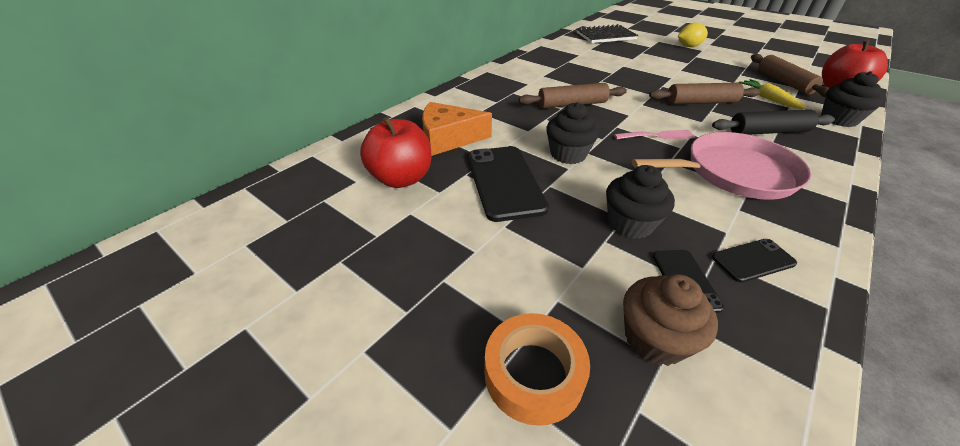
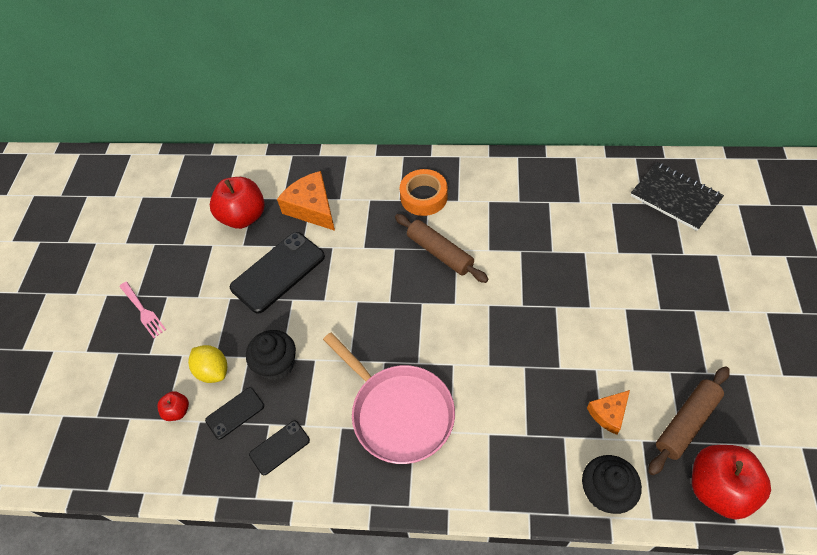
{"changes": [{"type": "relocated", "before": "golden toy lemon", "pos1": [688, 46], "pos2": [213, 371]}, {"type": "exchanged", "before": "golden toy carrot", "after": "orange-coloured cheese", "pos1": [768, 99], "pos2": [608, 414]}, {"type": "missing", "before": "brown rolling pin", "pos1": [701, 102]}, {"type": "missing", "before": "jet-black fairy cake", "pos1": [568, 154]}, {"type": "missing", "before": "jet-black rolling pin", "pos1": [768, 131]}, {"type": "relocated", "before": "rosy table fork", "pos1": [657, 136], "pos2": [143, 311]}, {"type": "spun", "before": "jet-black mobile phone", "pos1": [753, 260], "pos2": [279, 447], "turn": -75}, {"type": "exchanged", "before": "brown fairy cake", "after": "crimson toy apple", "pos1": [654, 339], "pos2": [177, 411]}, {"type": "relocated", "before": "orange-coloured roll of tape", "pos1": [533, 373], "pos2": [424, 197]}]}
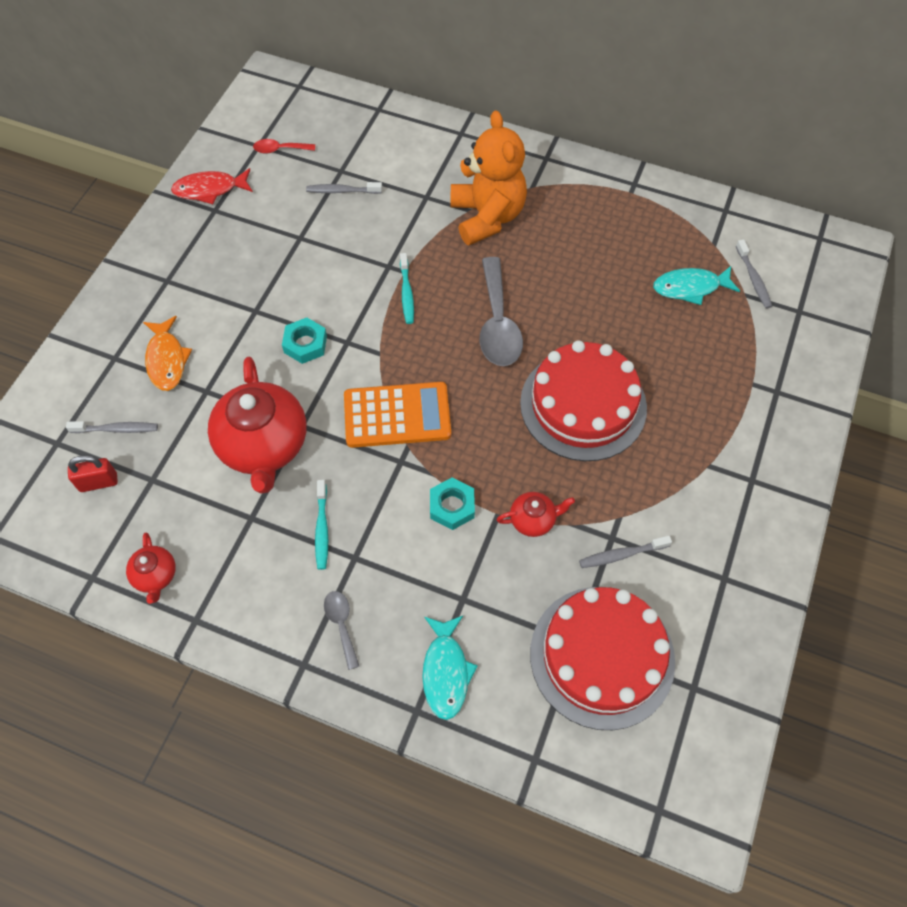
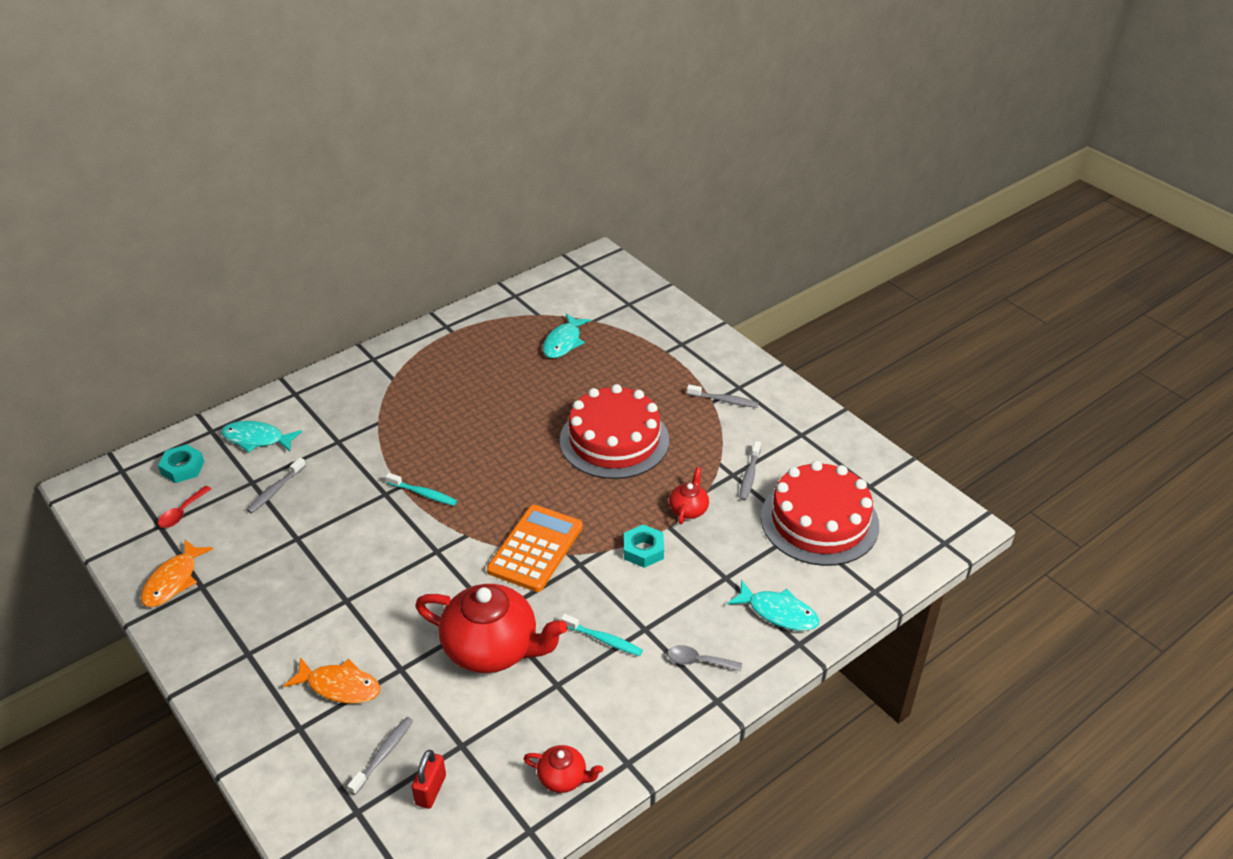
{"changes": [{"type": "missing", "before": "orange-coloured teddy bear", "pos1": [487, 217]}, {"type": "colour", "before": "crimson toy fish", "after": "orange-coloured toy fish", "pos1": [210, 189], "pos2": [173, 581]}, {"type": "relocated", "before": "grey dental brush", "pos1": [753, 279], "pos2": [724, 400]}, {"type": "missing", "before": "grey tablespoon", "pos1": [498, 324]}, {"type": "relocated", "before": "turquoise nut", "pos1": [305, 344], "pos2": [182, 468]}, {"type": "appeared", "after": "turquoise toy fish", "pos2": [257, 439]}]}
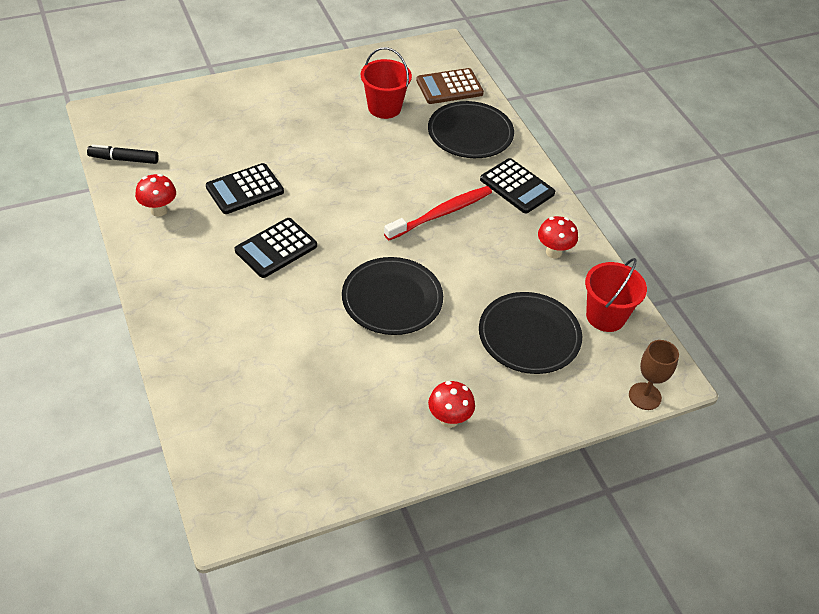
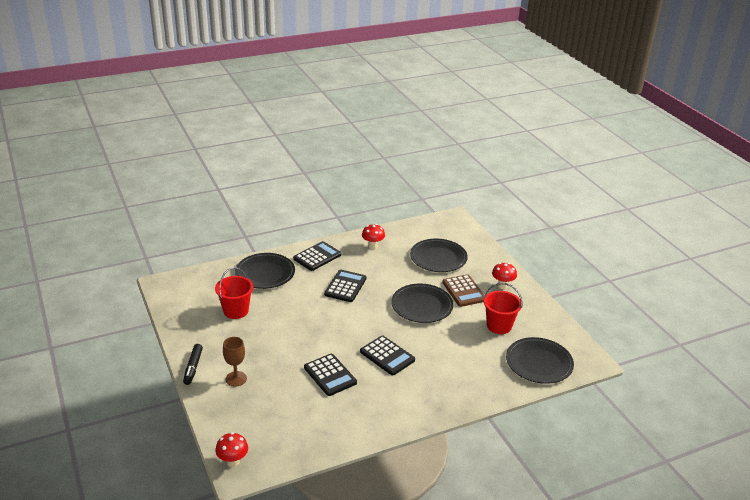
{"changes": [{"type": "relocated", "before": "brown pocket calculator", "pos1": [449, 87], "pos2": [464, 291]}, {"type": "relocated", "before": "jet-black marker pen", "pos1": [124, 159], "pos2": [193, 367]}, {"type": "relocated", "before": "crimson fungus", "pos1": [159, 210], "pos2": [233, 462]}, {"type": "exchanged", "before": "crimson dental brush", "after": "jet-black pocket calculator", "pos1": [441, 214], "pos2": [345, 286]}, {"type": "relocated", "before": "crimson bucket", "pos1": [605, 316], "pos2": [499, 326]}, {"type": "relocated", "before": "brown chalice", "pos1": [644, 396], "pos2": [236, 379]}, {"type": "appeared", "after": "jet-black flat dish", "pos2": [539, 363]}]}
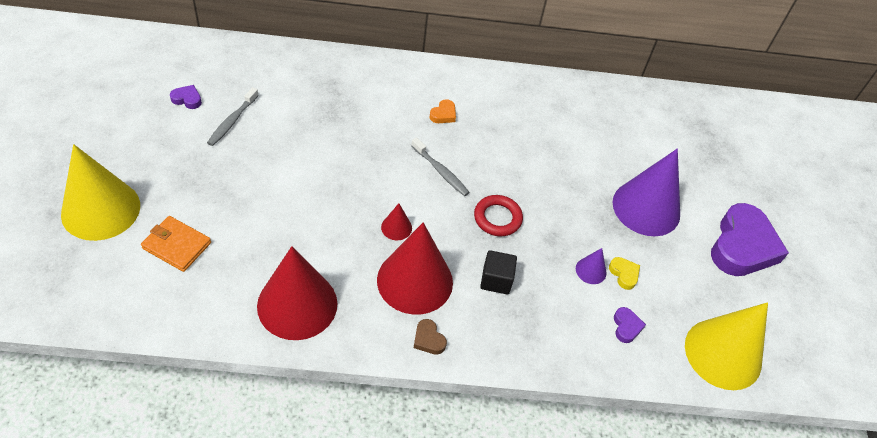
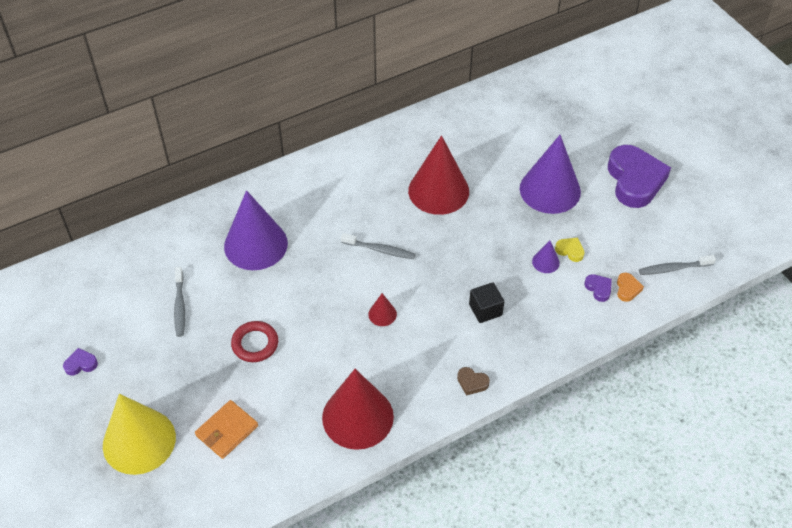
{"changes": [{"type": "relocated", "before": "royal purple love heart", "pos1": [187, 99], "pos2": [81, 364]}, {"type": "relocated", "before": "orange-coloured love heart", "pos1": [443, 114], "pos2": [627, 289]}, {"type": "relocated", "before": "crimson torus", "pos1": [497, 218], "pos2": [255, 344]}, {"type": "spun", "before": "orange-coloured card wallet", "pos1": [177, 245], "pos2": [227, 431], "turn": -45}, {"type": "relocated", "before": "crimson cone shape", "pos1": [415, 281], "pos2": [438, 191]}, {"type": "exchanged", "before": "golden cone shape", "after": "grey dental brush", "pos1": [723, 353], "pos2": [673, 268]}, {"type": "appeared", "after": "royal purple cone shape", "pos2": [255, 244]}]}
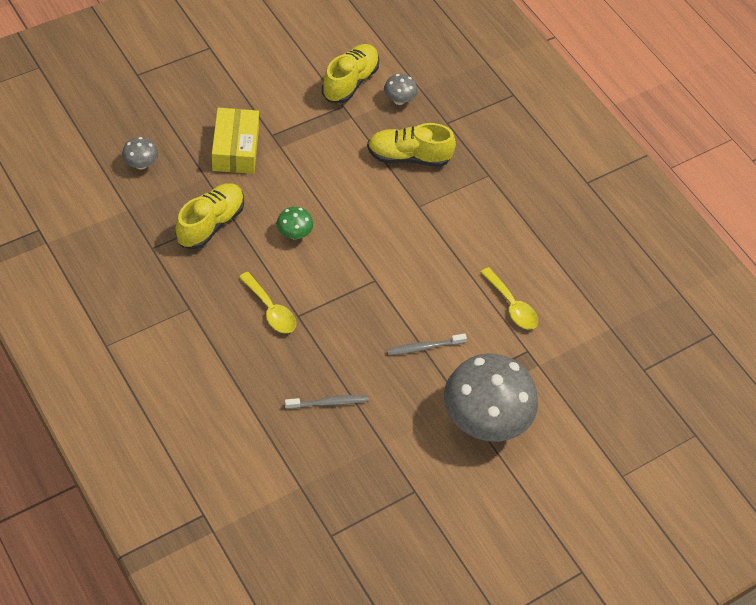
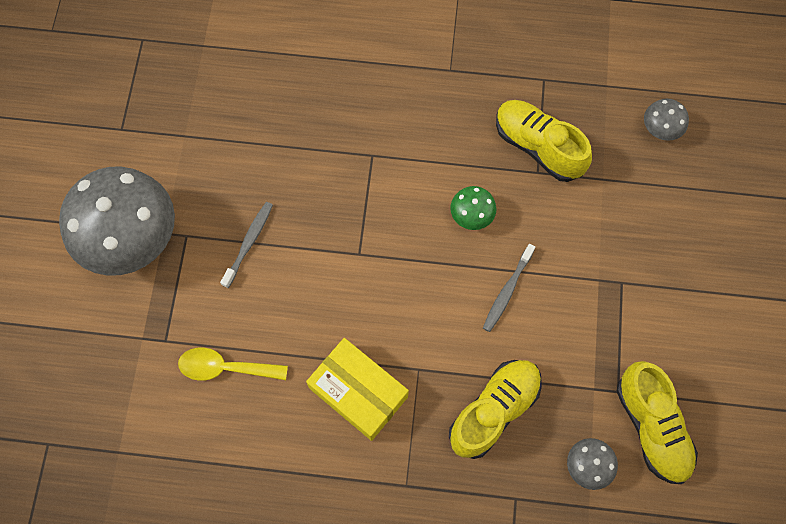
{"changes": [{"type": "relocated", "before": "golden package", "pos1": [235, 149], "pos2": [358, 392]}, {"type": "spun", "before": "golden sneaker", "pos1": [210, 224], "pos2": [538, 147], "turn": 150}, {"type": "missing", "before": "golden tablespoon", "pos1": [271, 310]}, {"type": "relocated", "before": "grey dental brush", "pos1": [328, 403], "pos2": [507, 291]}]}
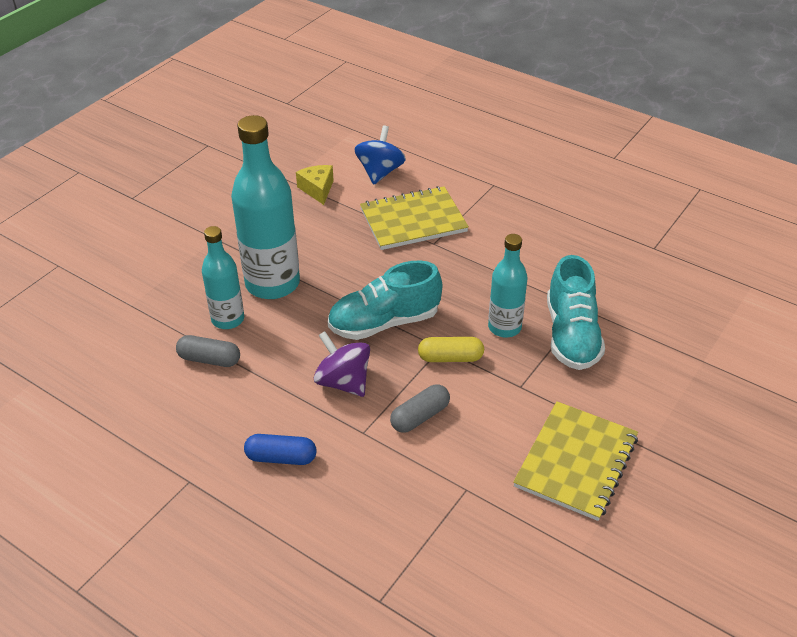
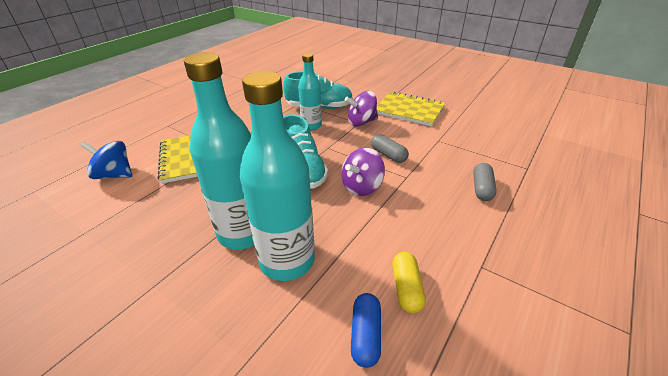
{"changes": [{"type": "missing", "before": "golden cheese", "pos1": [317, 189]}, {"type": "size", "before": "turquoise drink bottle", "pos1": [228, 319], "pos2": [287, 261], "scale": 1.72}, {"type": "relocated", "before": "grey pill", "pos1": [209, 359], "pos2": [482, 188]}, {"type": "relocated", "before": "golden pill", "pos1": [450, 358], "pos2": [406, 288]}, {"type": "relocated", "before": "cobalt pill", "pos1": [281, 457], "pos2": [365, 335]}, {"type": "appeared", "after": "royal purple spinning top", "pos2": [361, 122]}]}
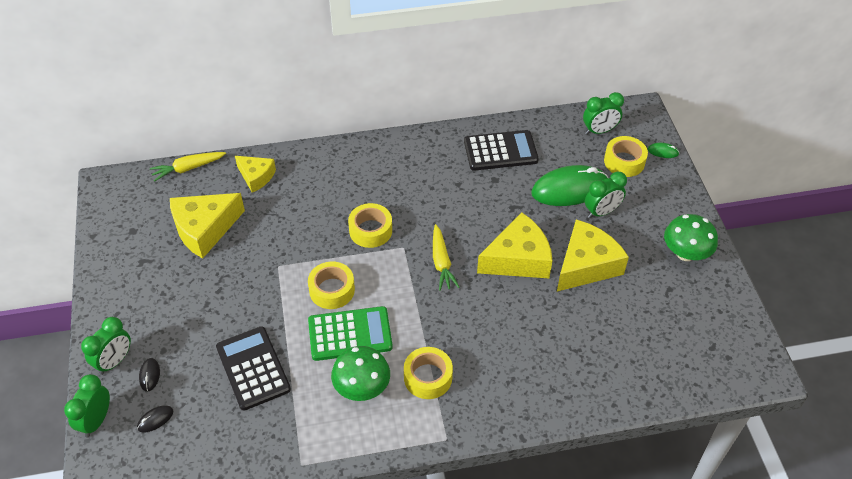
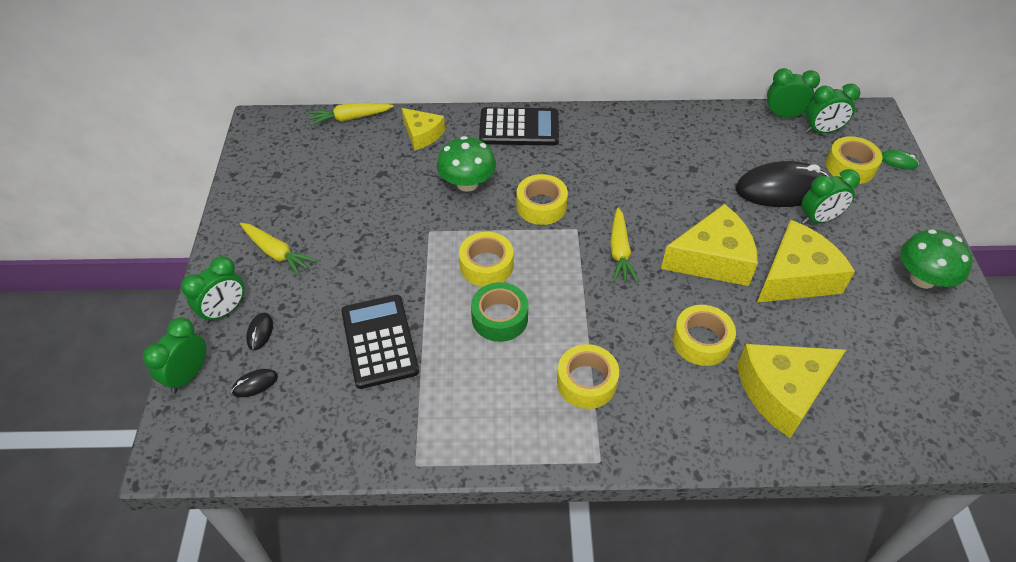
{"changes": [{"type": "relocated", "before": "jet-black pocket calculator", "pos1": [500, 151], "pos2": [519, 128]}, {"type": "colour", "before": "emerald mouse", "after": "jet-black mouse", "pos1": [569, 189], "pos2": [781, 189]}, {"type": "relocated", "before": "golden cheese", "pos1": [204, 229], "pos2": [782, 392]}, {"type": "exchanged", "before": "emerald pocket calculator", "after": "emerald roll of tape", "pos1": [350, 334], "pos2": [499, 318]}, {"type": "relocated", "before": "emerald fungus", "pos1": [362, 387], "pos2": [467, 183]}, {"type": "appeared", "after": "emerald alarm clock", "pos2": [783, 115]}, {"type": "appeared", "after": "golden toy carrot", "pos2": [276, 253]}, {"type": "appeared", "after": "golden roll of tape", "pos2": [701, 341]}]}
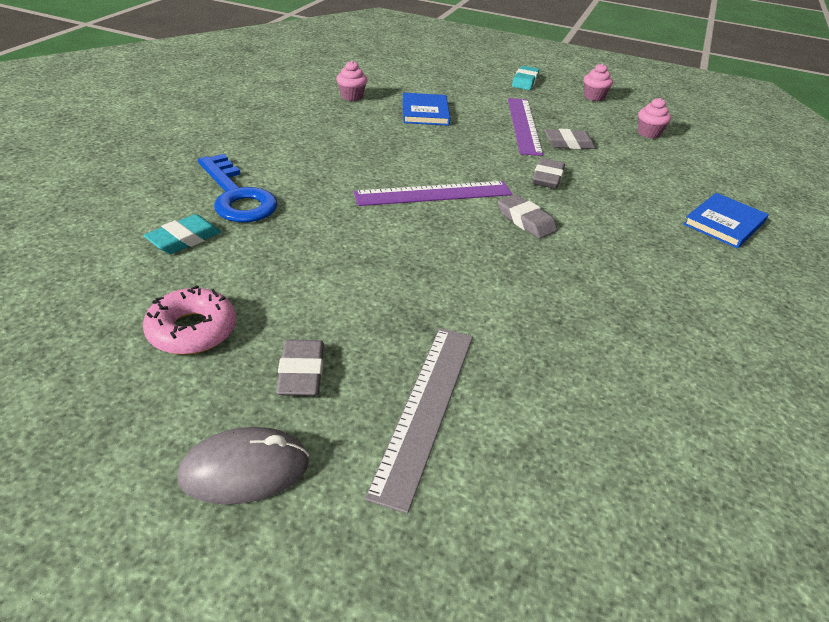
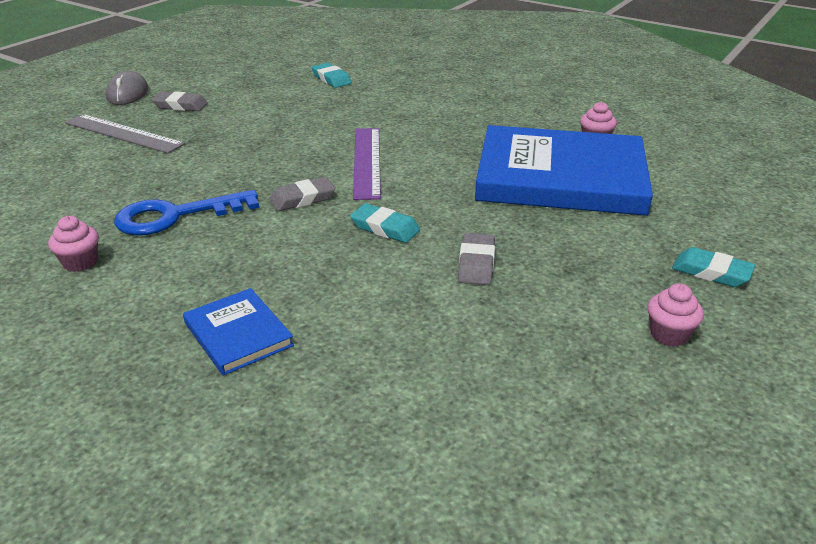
{"changes": [{"type": "size", "before": "cobalt book", "pos1": [425, 112], "pos2": [560, 177], "scale": 2.29}, {"type": "missing", "before": "royal purple ruler", "pos1": [524, 125]}, {"type": "relocated", "before": "rosy fairy cake", "pos1": [648, 133], "pos2": [80, 262]}, {"type": "relocated", "before": "cobalt key", "pos1": [237, 196], "pos2": [175, 216]}, {"type": "colour", "before": "grey pencil eraser", "after": "turquoise pencil eraser", "pos1": [547, 178], "pos2": [385, 228]}, {"type": "missing", "before": "rosy donut", "pos1": [192, 330]}]}
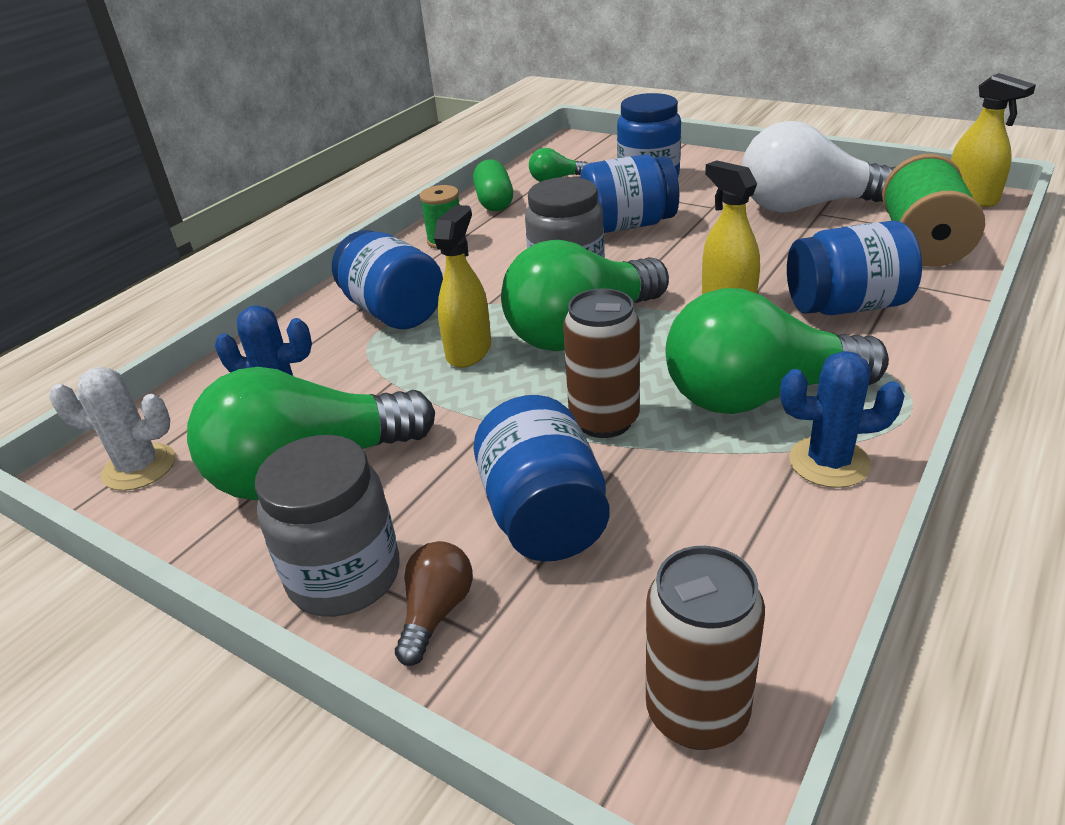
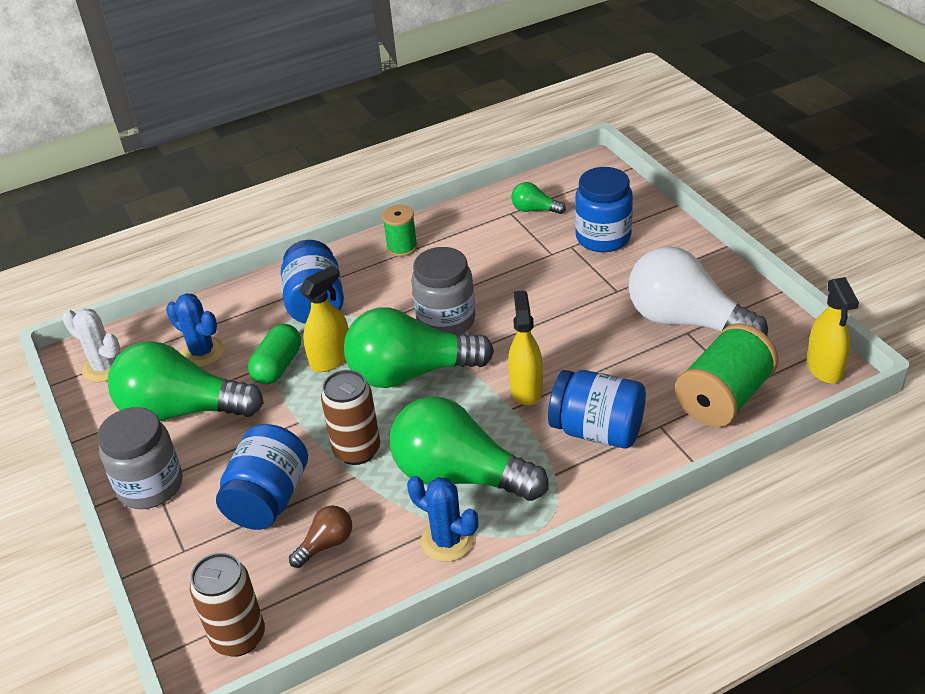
{"changes": [{"type": "missing", "before": "cobalt jar", "pos1": [628, 225]}, {"type": "relocated", "before": "emerald pill", "pos1": [494, 202], "pos2": [278, 366]}, {"type": "relocated", "before": "brown lightbulb", "pos1": [436, 612], "pos2": [326, 544]}]}
